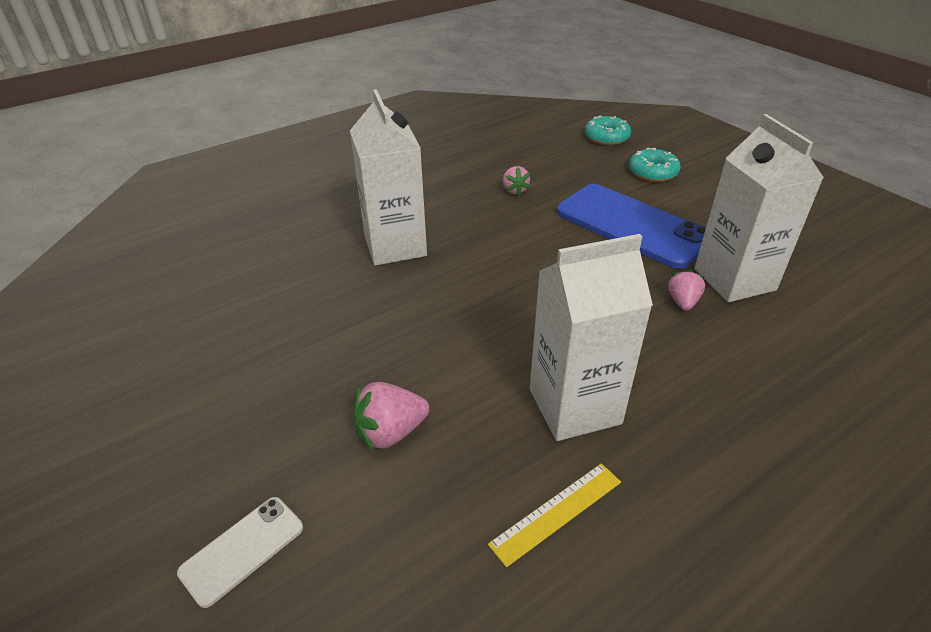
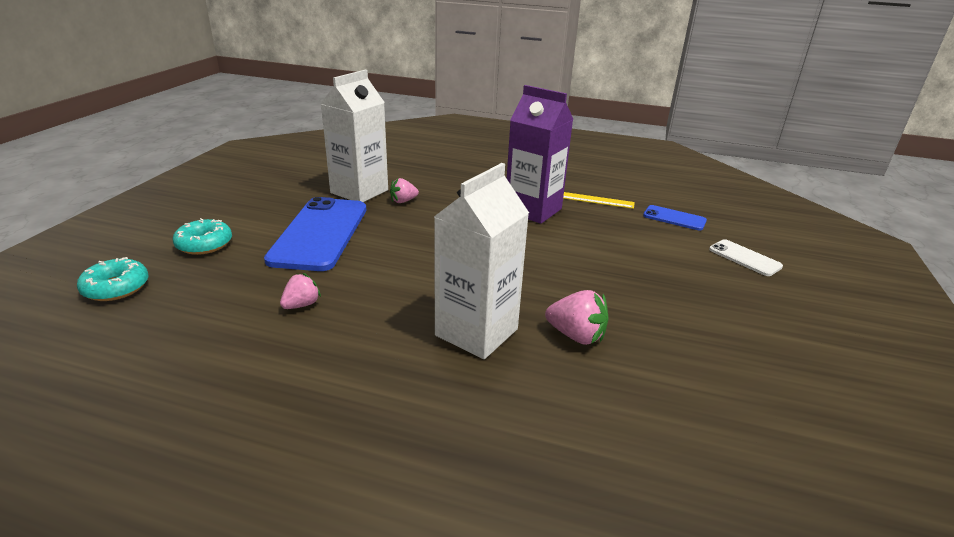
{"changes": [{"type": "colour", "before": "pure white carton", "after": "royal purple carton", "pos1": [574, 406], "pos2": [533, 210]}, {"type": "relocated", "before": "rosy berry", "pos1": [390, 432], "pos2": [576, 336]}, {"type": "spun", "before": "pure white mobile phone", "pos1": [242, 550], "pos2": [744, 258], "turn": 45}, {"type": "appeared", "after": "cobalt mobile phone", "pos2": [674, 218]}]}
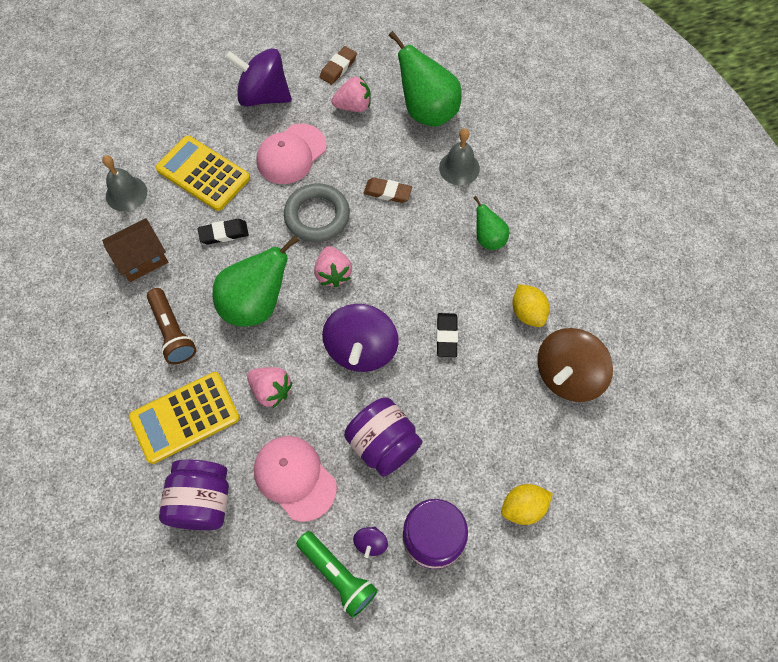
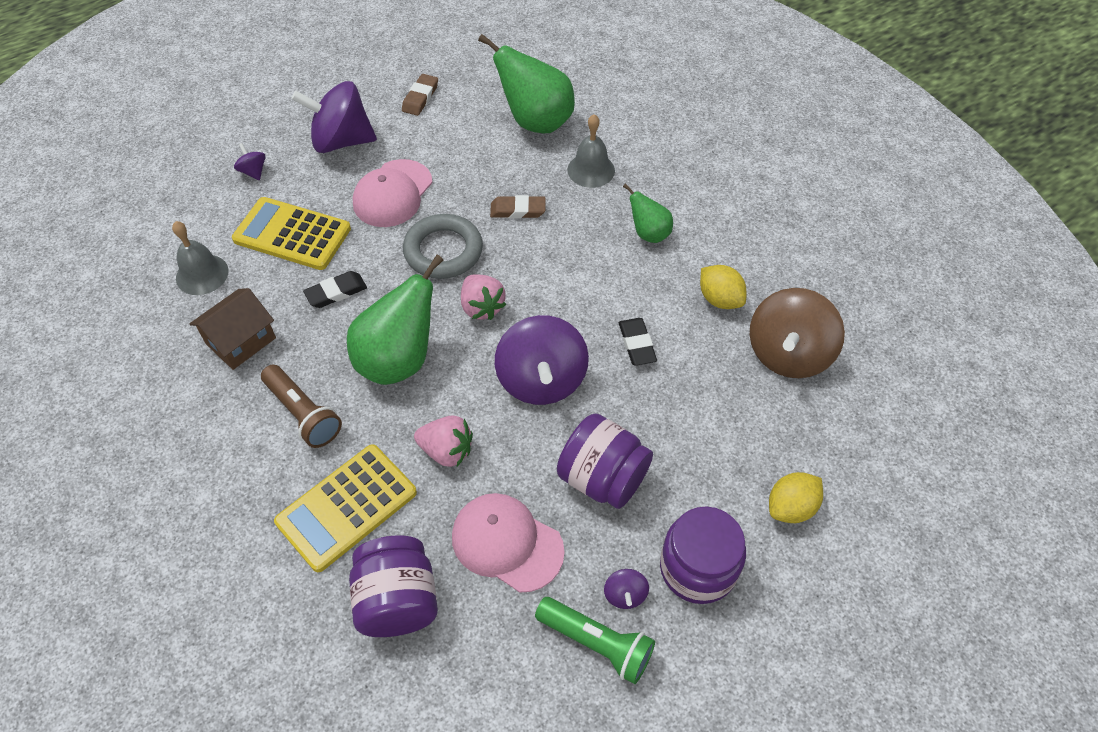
{"changes": [{"type": "missing", "before": "rosy berry", "pos1": [353, 106]}, {"type": "appeared", "after": "royal purple spinning top", "pos2": [253, 171]}]}
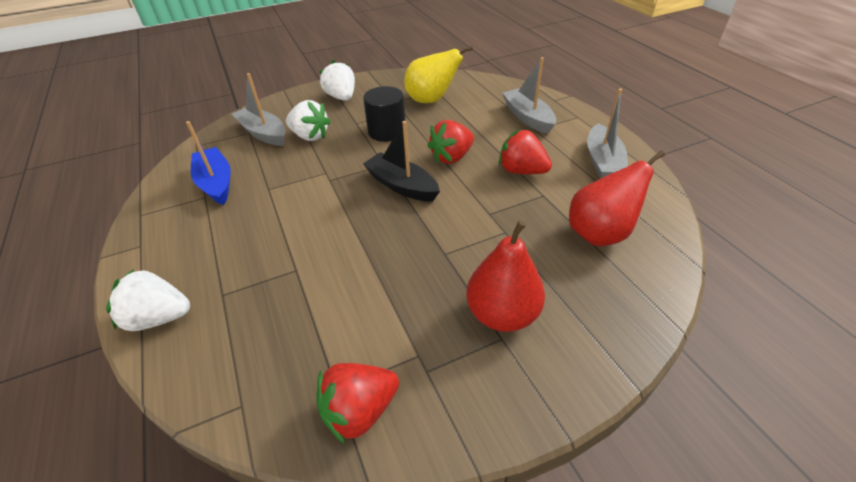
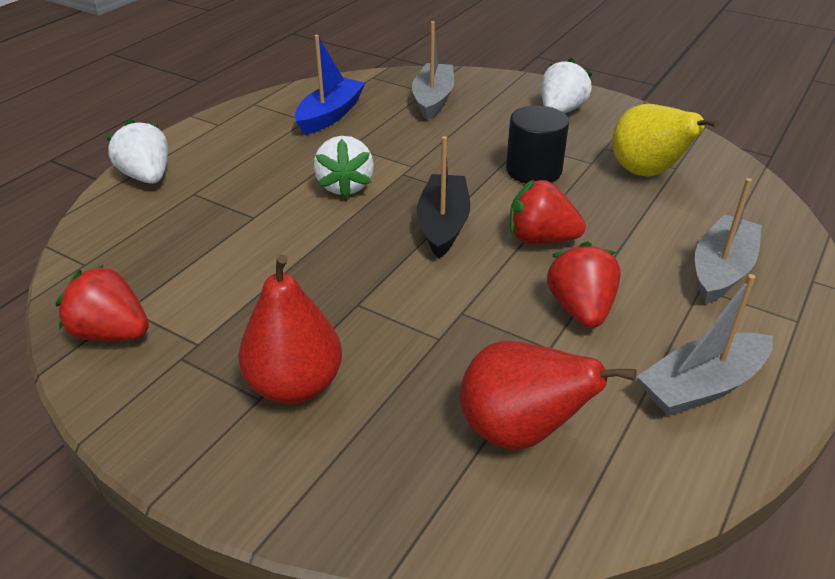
{"changes": [{"type": "relocated", "before": "pure white berry", "pos1": [310, 136], "pos2": [345, 186]}]}
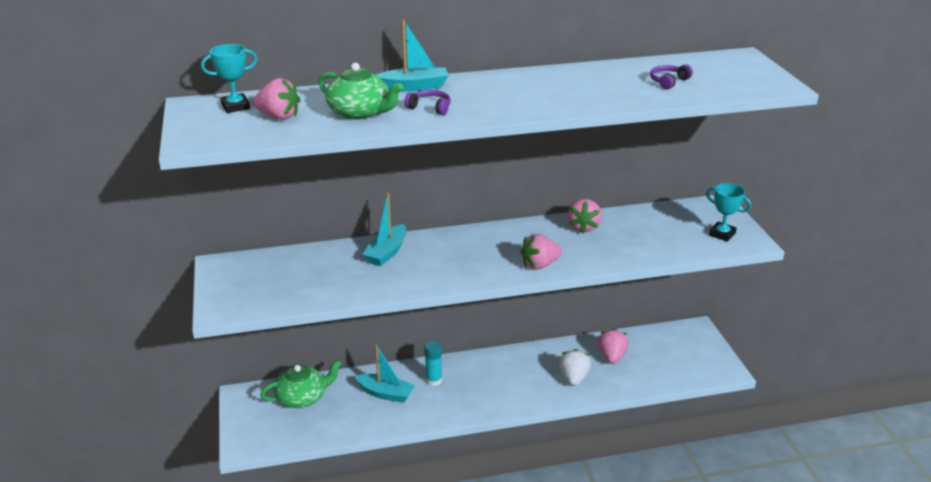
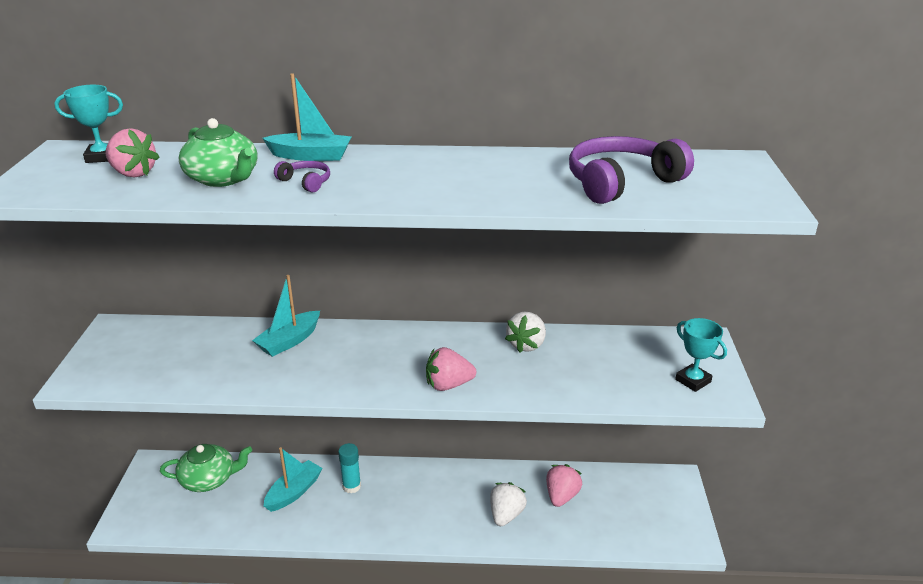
{"changes": [{"type": "size", "before": "royal purple headset", "pos1": [668, 81], "pos2": [621, 182], "scale": 2.17}, {"type": "colour", "before": "rosy berry", "after": "pure white berry", "pos1": [583, 227], "pos2": [526, 345]}, {"type": "spun", "before": "turquoise toy boat", "pos1": [385, 393], "pos2": [294, 492], "turn": -90}]}
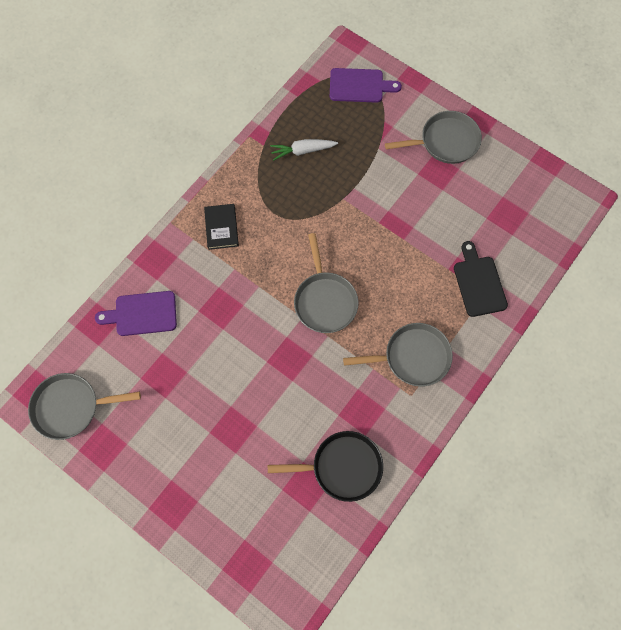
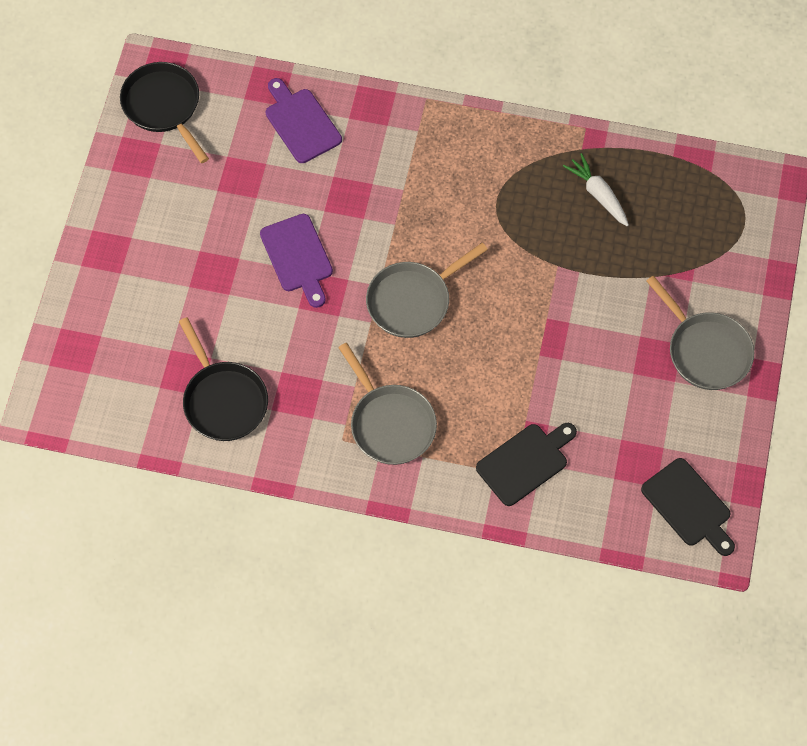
{"changes": [{"type": "relocated", "before": "royal purple bread board", "pos1": [359, 86], "pos2": [298, 257]}, {"type": "missing", "before": "jet-black book", "pos1": [221, 227]}, {"type": "colour", "before": "grey skillet", "after": "jet-black skillet", "pos1": [71, 407], "pos2": [164, 106]}, {"type": "appeared", "after": "jet-black bread board", "pos2": [688, 506]}]}
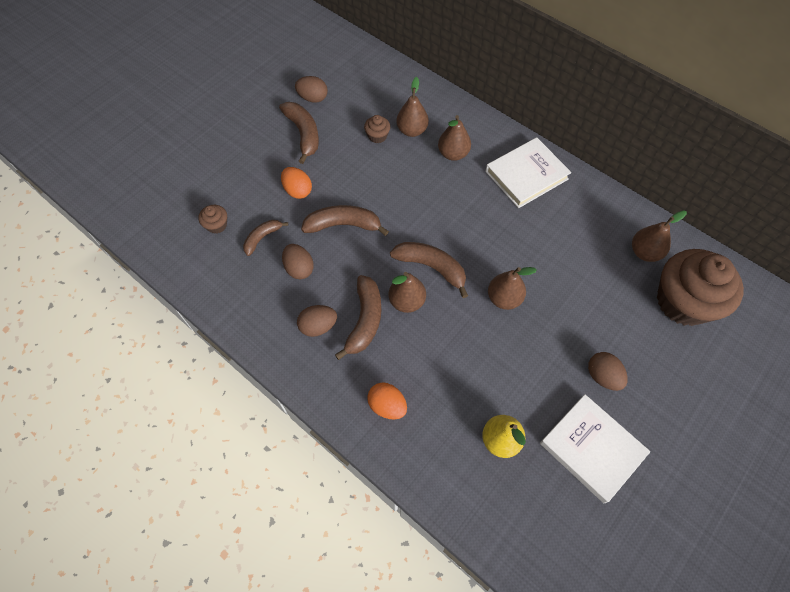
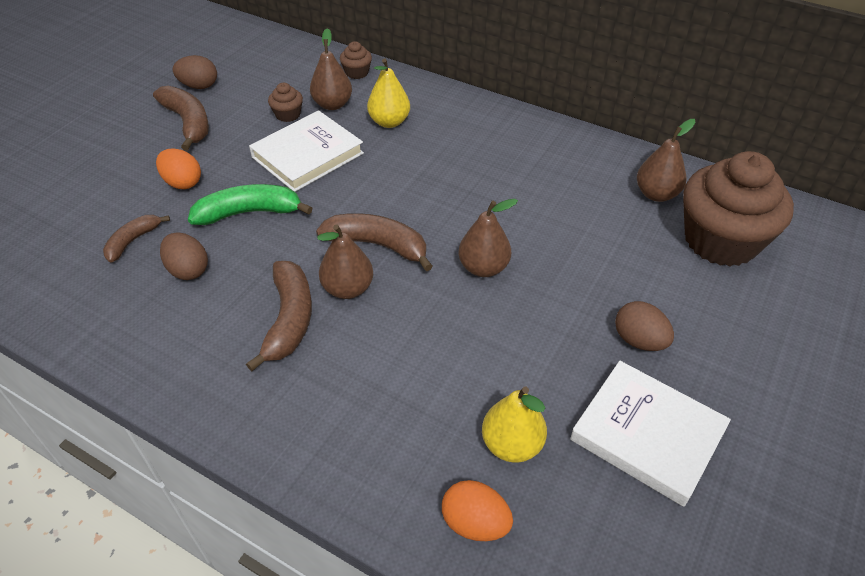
{"changes": [{"type": "colour", "before": "brown pear", "after": "golden pear", "pos1": [453, 154], "pos2": [389, 122]}, {"type": "relocated", "before": "pure white book", "pos1": [526, 175], "pos2": [307, 155]}, {"type": "relocated", "before": "brown fairy cake", "pos1": [217, 225], "pos2": [357, 72]}, {"type": "colour", "before": "brown banana", "after": "emerald banana", "pos1": [343, 225], "pos2": [249, 212]}, {"type": "missing", "before": "brown toy egg", "pos1": [318, 326]}, {"type": "relocated", "before": "orange-coloured toy egg", "pos1": [387, 405], "pos2": [475, 523]}]}
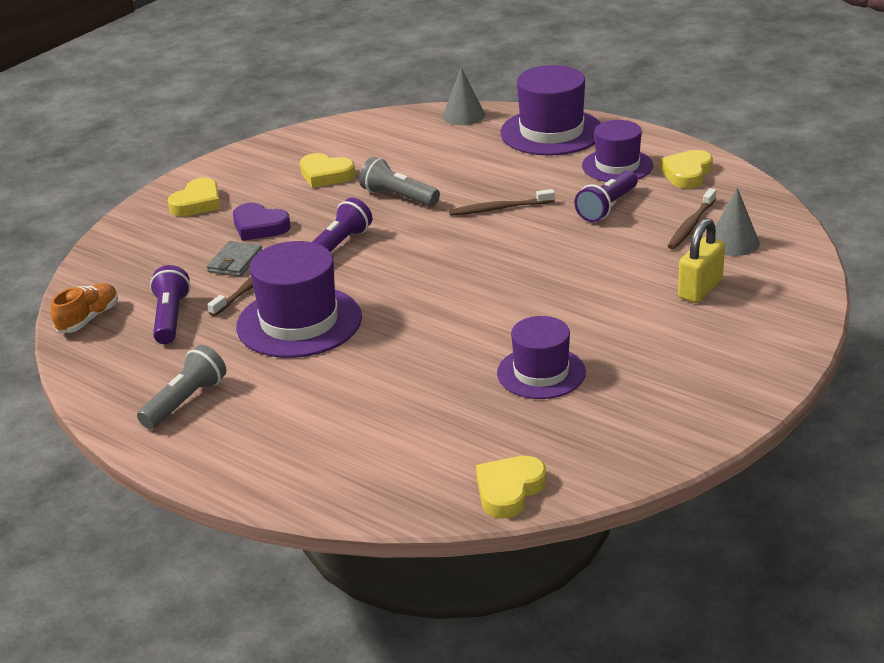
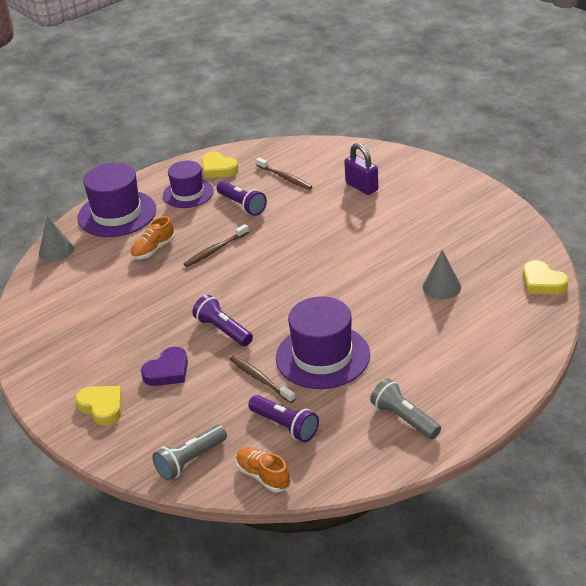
{"changes": [{"type": "missing", "before": "golden love heart", "pos1": [326, 175]}, {"type": "relocated", "before": "grey pocket torch", "pos1": [398, 197], "pos2": [190, 460]}, {"type": "relocated", "before": "grey cone shape", "pos1": [733, 242], "pos2": [441, 287]}, {"type": "spun", "before": "brown dental brush", "pos1": [499, 208], "pos2": [215, 250], "turn": 45}, {"type": "colour", "before": "golden lock", "after": "royal purple lock", "pos1": [700, 289], "pos2": [361, 187]}, {"type": "missing", "before": "grey card wallet", "pos1": [235, 262]}, {"type": "spun", "before": "royal purple pocket torch", "pos1": [170, 318], "pos2": [285, 426], "turn": -150}, {"type": "missing", "before": "royal purple tall hat", "pos1": [541, 373]}, {"type": "appeared", "after": "orange-coloured sneaker", "pos2": [153, 249]}]}
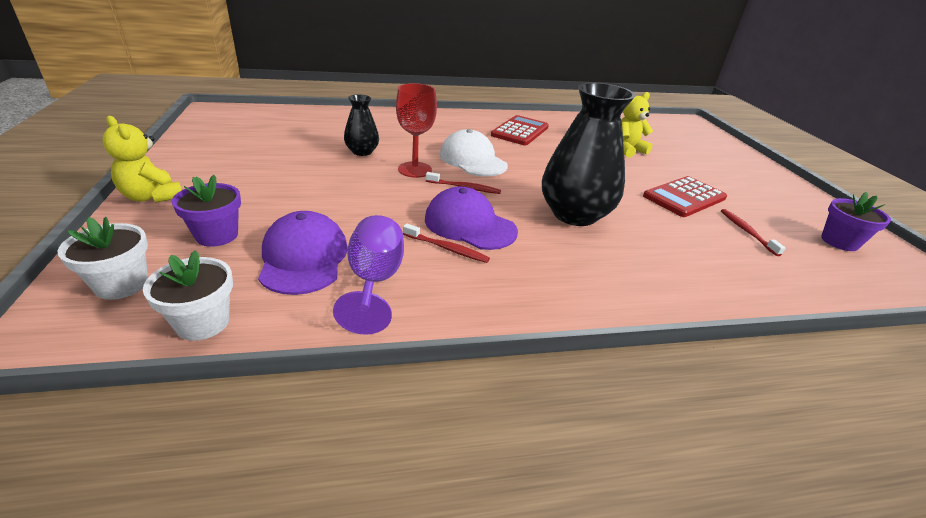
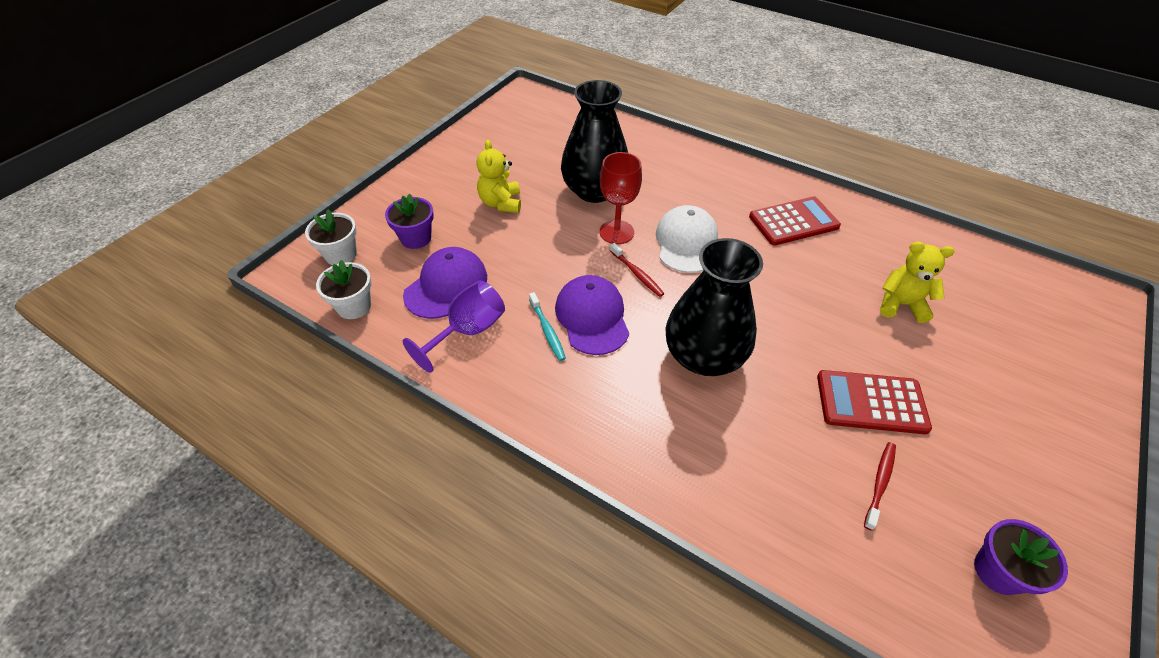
{"changes": [{"type": "size", "before": "jet-black flower vase", "pos1": [362, 152], "pos2": [594, 190], "scale": 1.94}, {"type": "relocated", "before": "golden teddy bear", "pos1": [152, 197], "pos2": [501, 203]}, {"type": "colour", "before": "crimson dental brush", "after": "turquoise dental brush", "pos1": [447, 248], "pos2": [547, 330]}]}
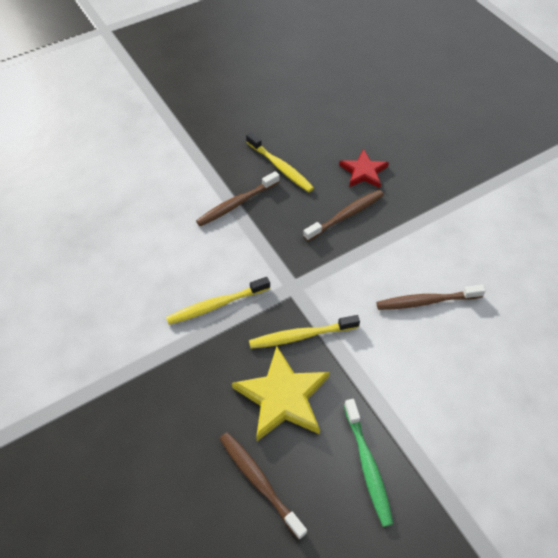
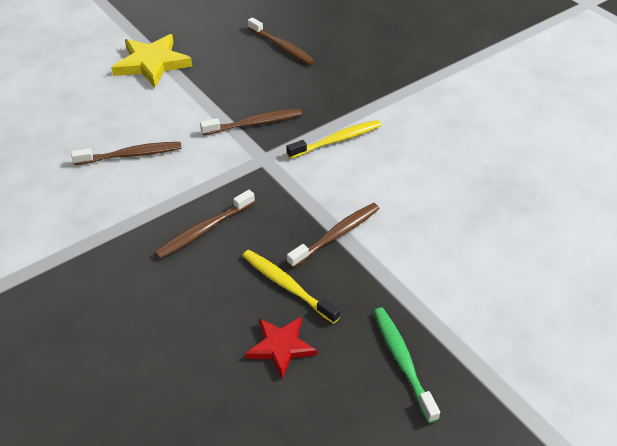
{"changes": [{"type": "relocated", "before": "crimson star", "pos1": [363, 172], "pos2": [281, 347]}, {"type": "colour", "before": "golden dental brush", "after": "brown dental brush", "pos1": [301, 336], "pos2": [254, 123]}, {"type": "relocated", "before": "golden star", "pos1": [282, 397], "pos2": [152, 63]}, {"type": "relocated", "before": "emerald dental brush", "pos1": [367, 465], "pos2": [402, 361]}]}
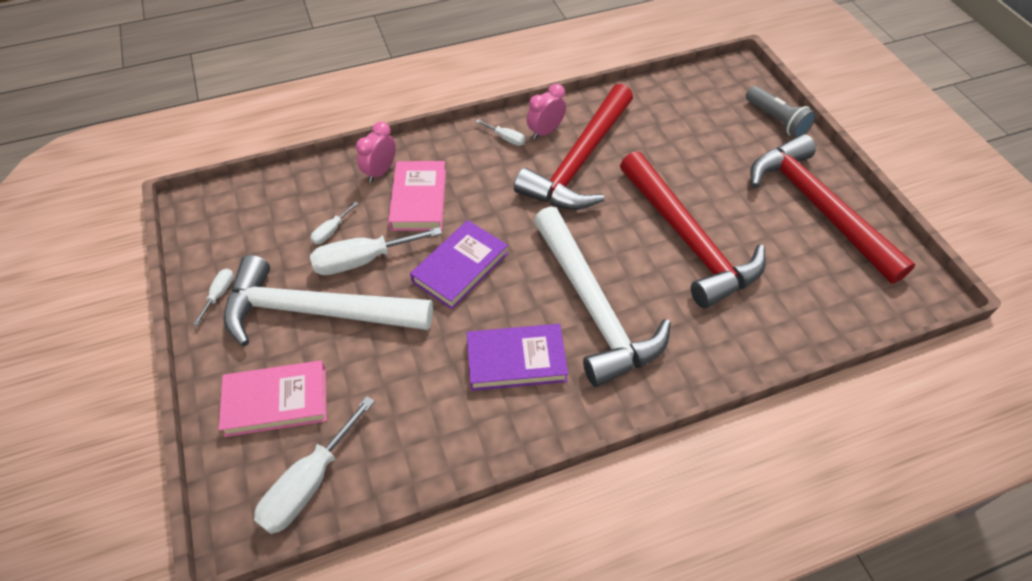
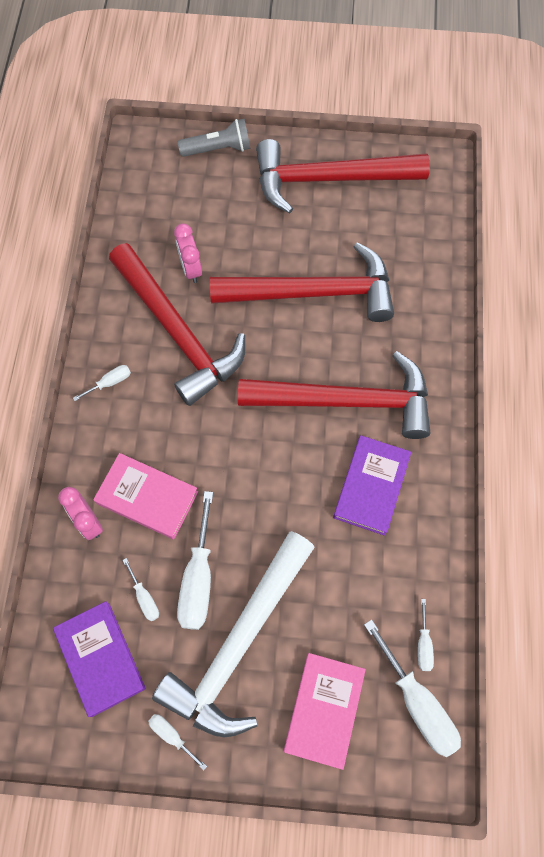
{"changes": [{"type": "relocated", "before": "rosy alarm clock", "pos1": [545, 132], "pos2": [191, 269]}, {"type": "colour", "before": "pure white carpenter's hammer", "after": "crimson carpenter's hammer", "pos1": [593, 307], "pos2": [346, 401]}, {"type": "relocated", "before": "royal purple book", "pos1": [460, 267], "pos2": [100, 658]}, {"type": "appeared", "after": "pure white screwdriver", "pos2": [423, 644]}]}
